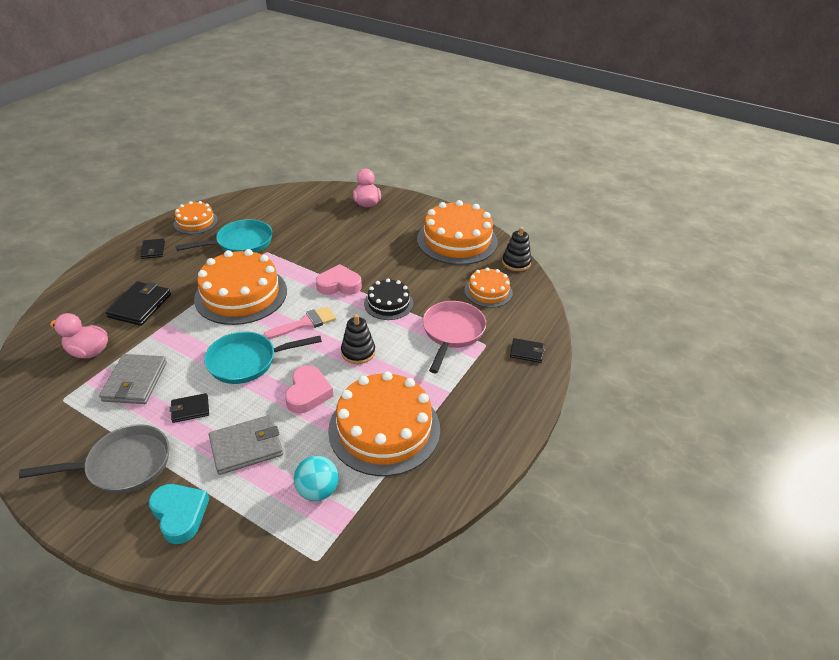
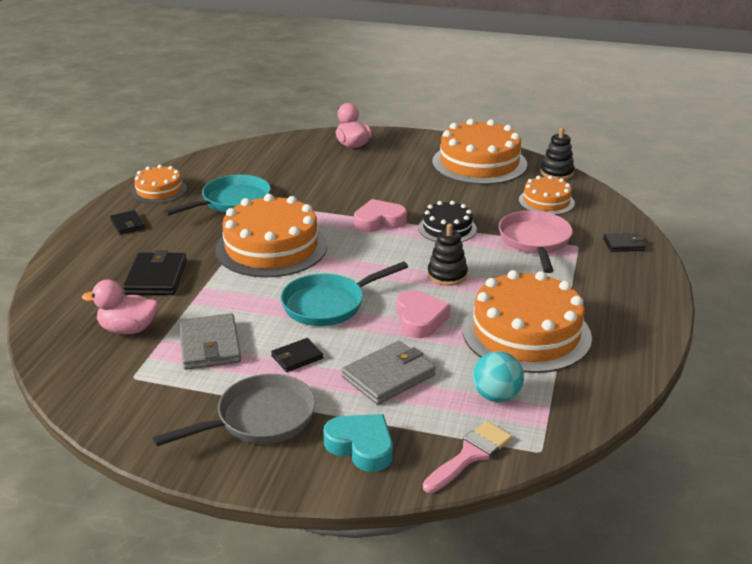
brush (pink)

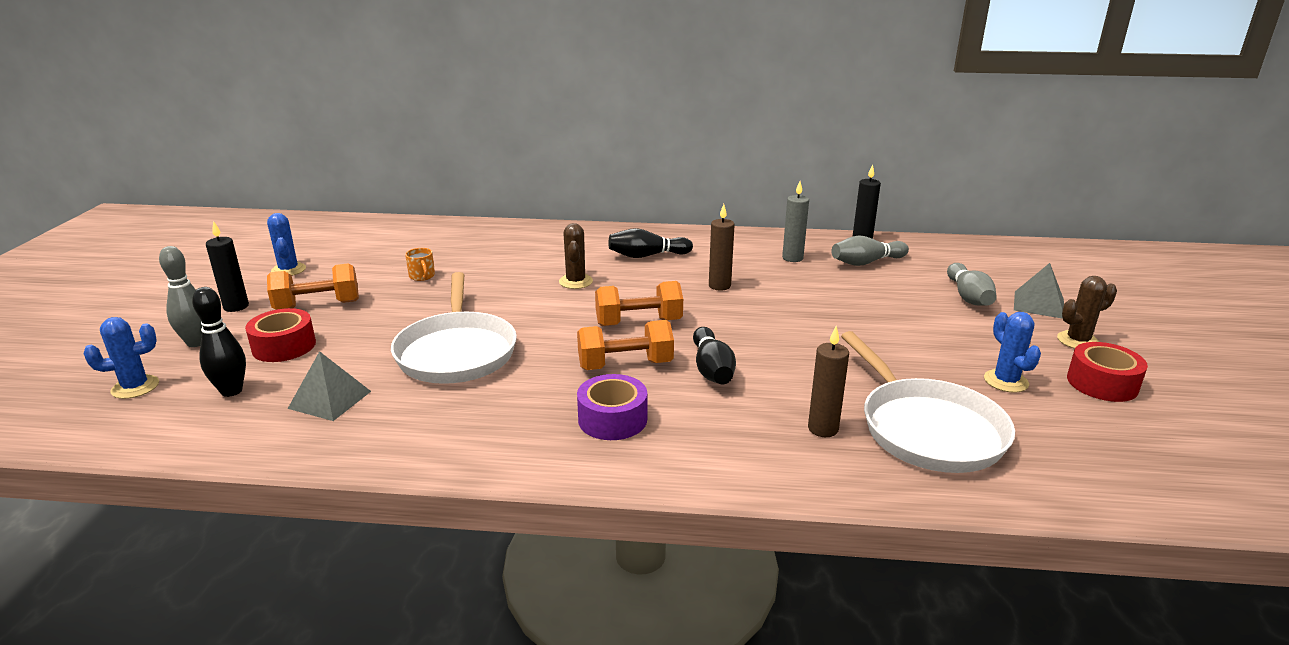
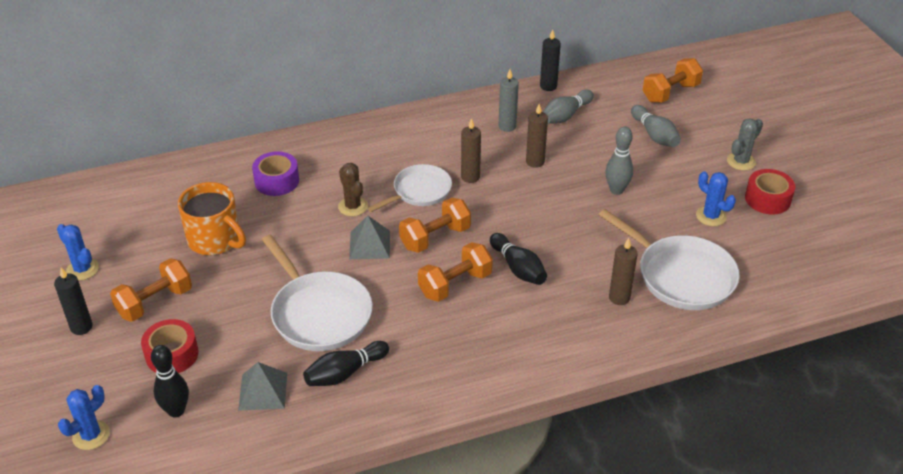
pan (white) (no. 2 from left); candle (brown) (no. 2 from left); dumbbell (orange) (no. 4 from left); bowling pin (grey) (no. 2 from left); tape (purple); bowling pin (black) (no. 2 from left); pyramid (grey) (no. 2 from left); cactus (grey); mug (orange)

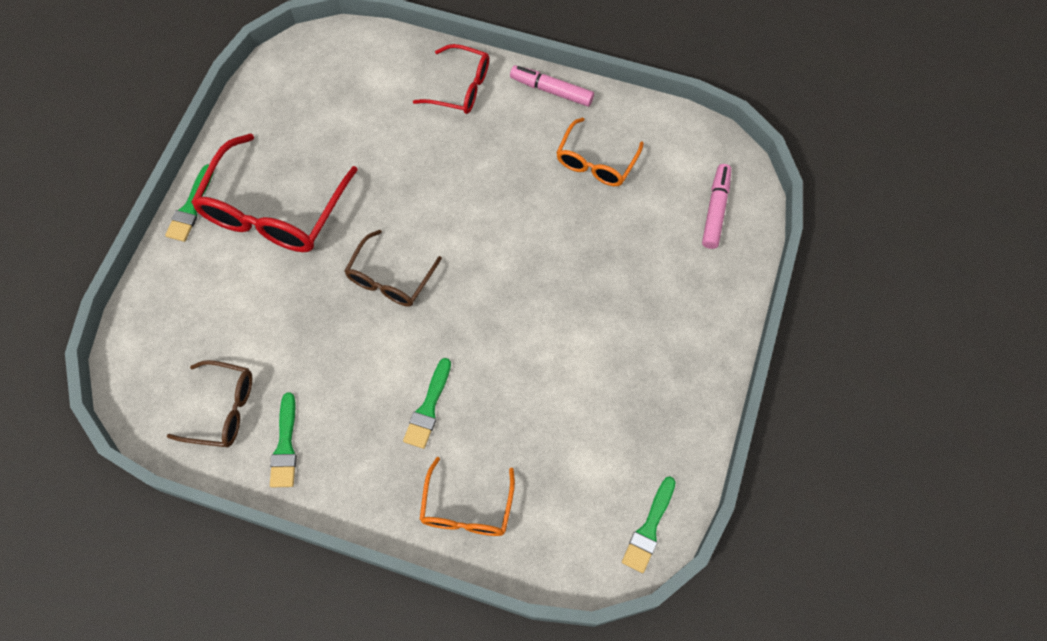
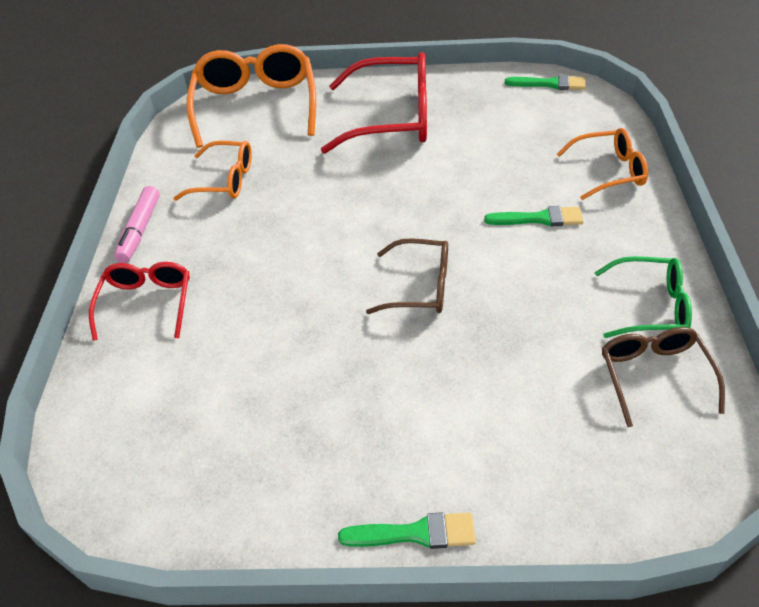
glasses (red) (no. 2 from left); glasses (green); glasses (orange) (no. 2 from left)

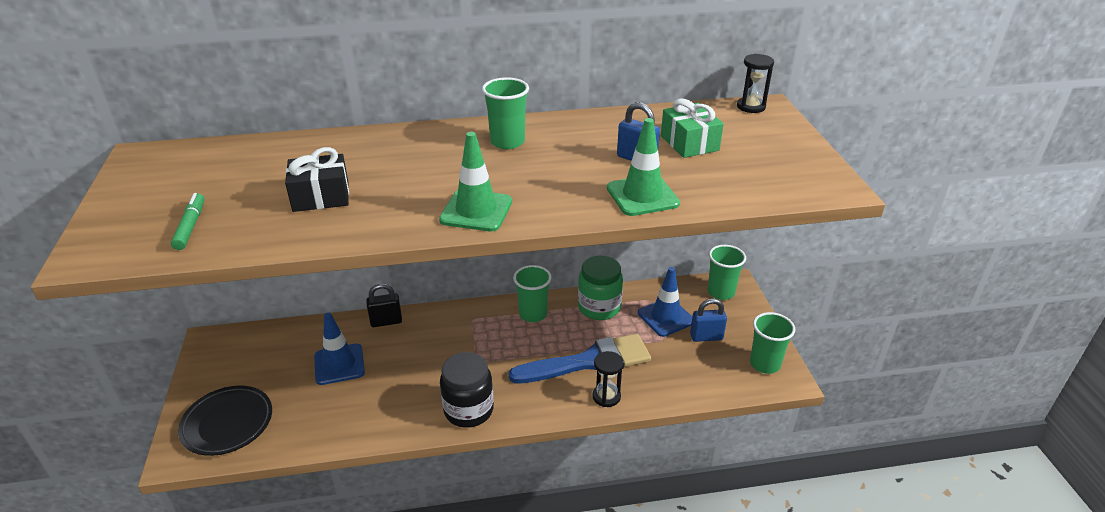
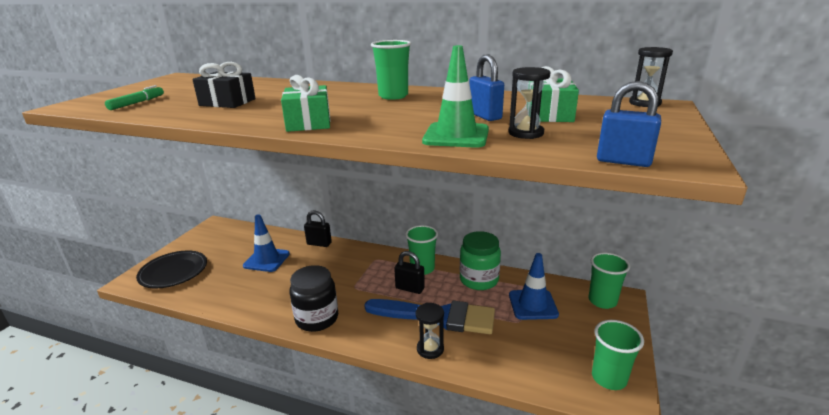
padlock (black) (no. 2 from left); hourglass (black) (no. 2 from left); padlock (blue) (no. 2 from left); gift (green) (no. 1 from left)

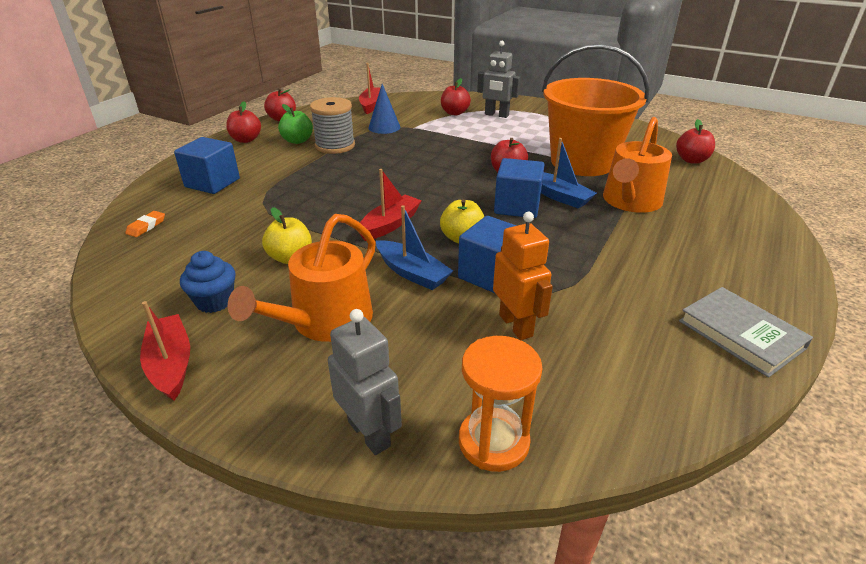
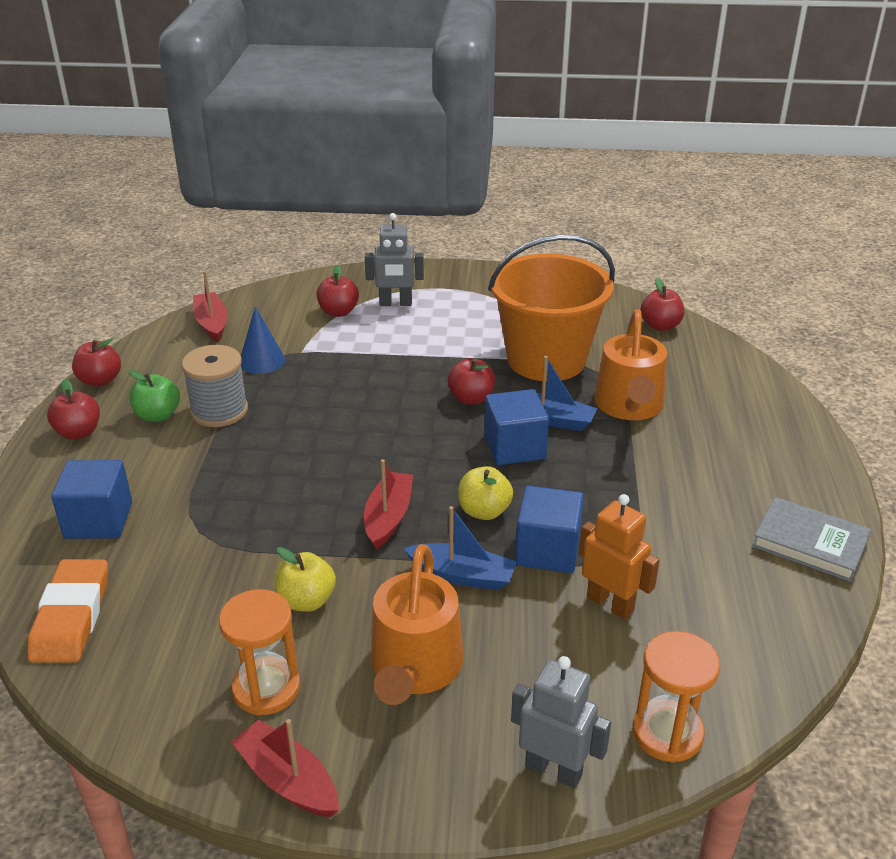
hourglass (orange) (no. 1 from left); eraser (orange)

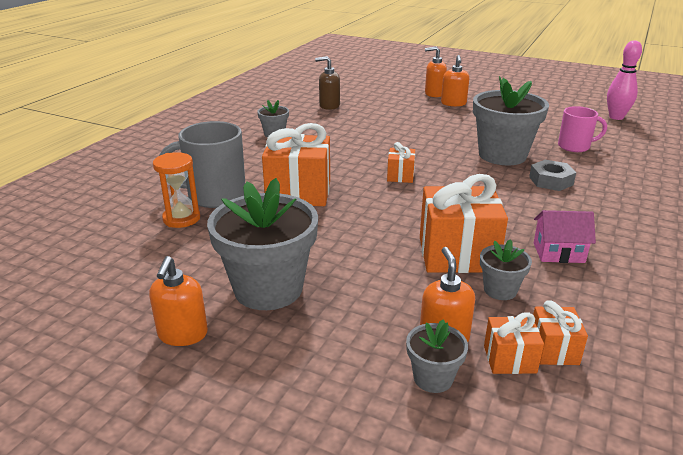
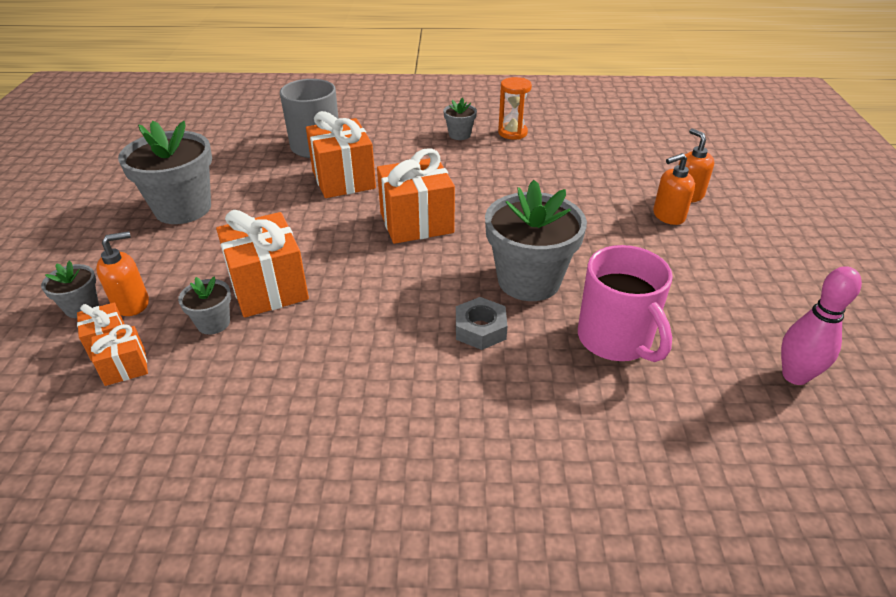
soap dispenser (orange) (no. 1 from left in the first image); soap dispenser (brown); house (pink); hourglass (orange); gift (orange) (no. 5 from left); mug (pink)

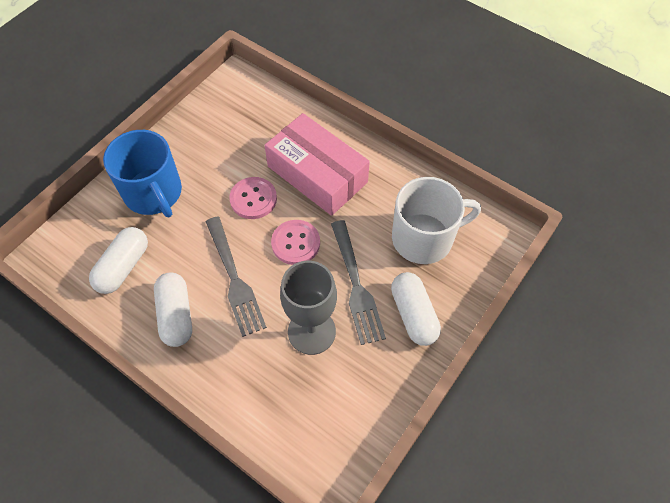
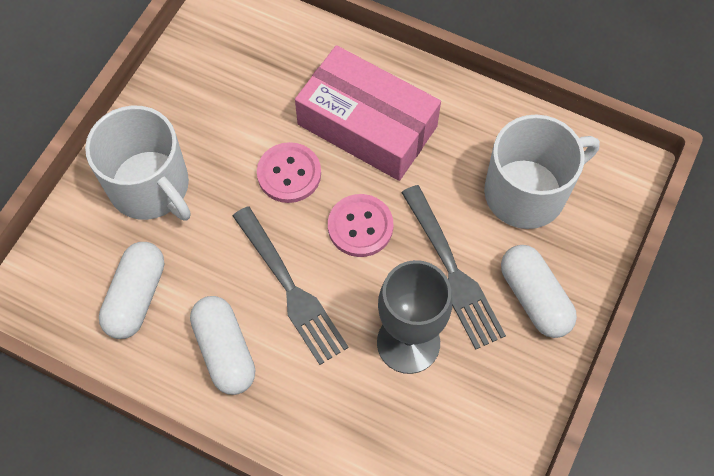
mug (white) (no. 1 from left)

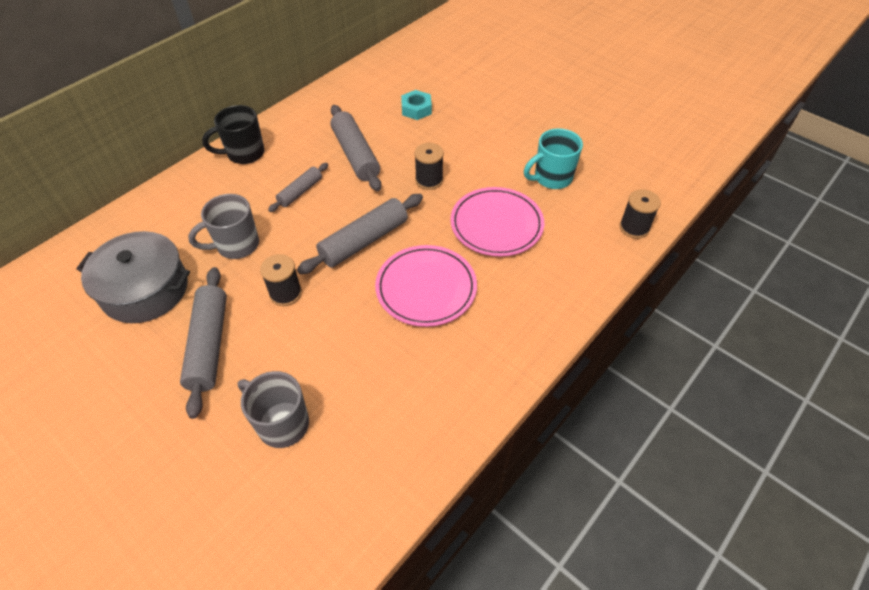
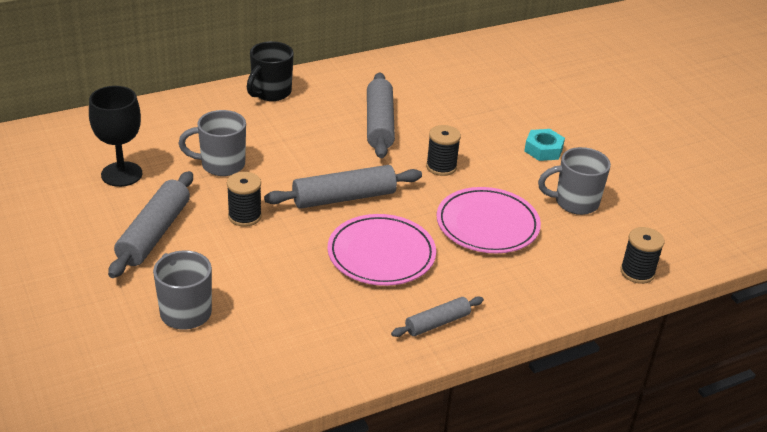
rolling pin (grey) (no. 4 from left); nut (turquoise); goblet (black); mug (grey) (no. 3 from left); mug (black)

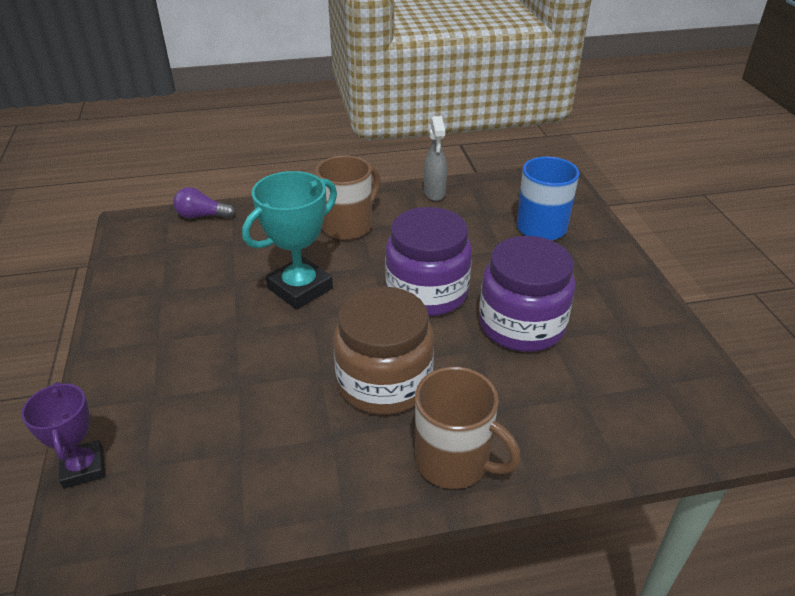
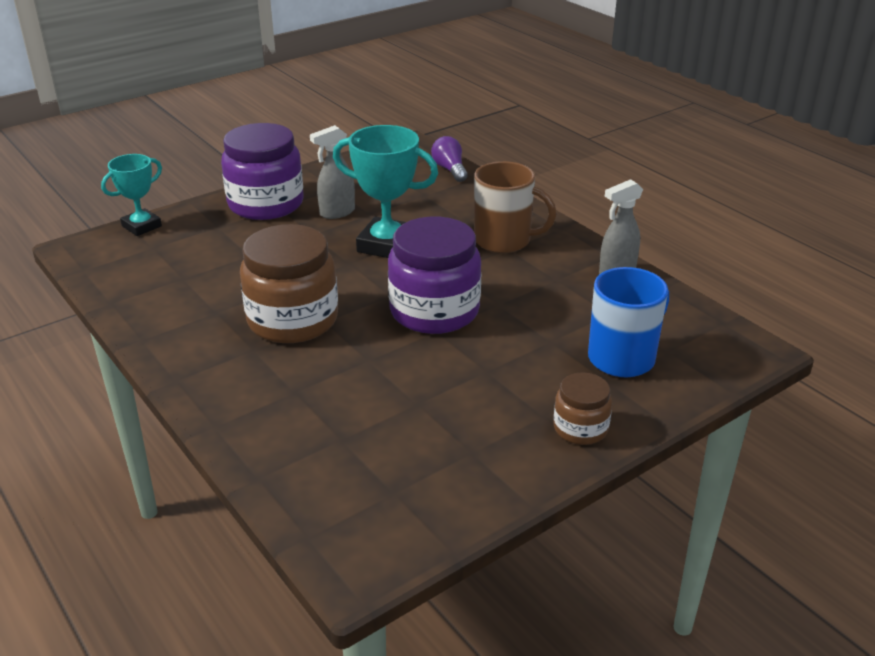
mug (brown) (no. 2 from left in the first image); spray bottle (grey) (no. 1 from left); jar (brown) (no. 2 from left); jar (purple) (no. 1 from left); trophy (turquoise) (no. 1 from left)

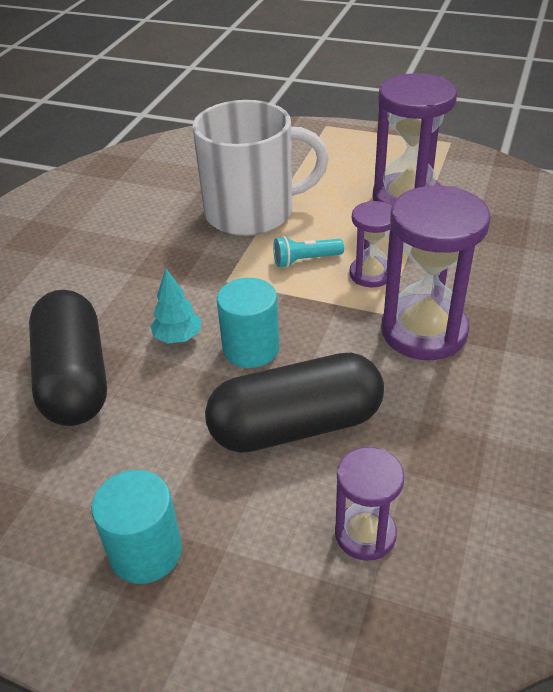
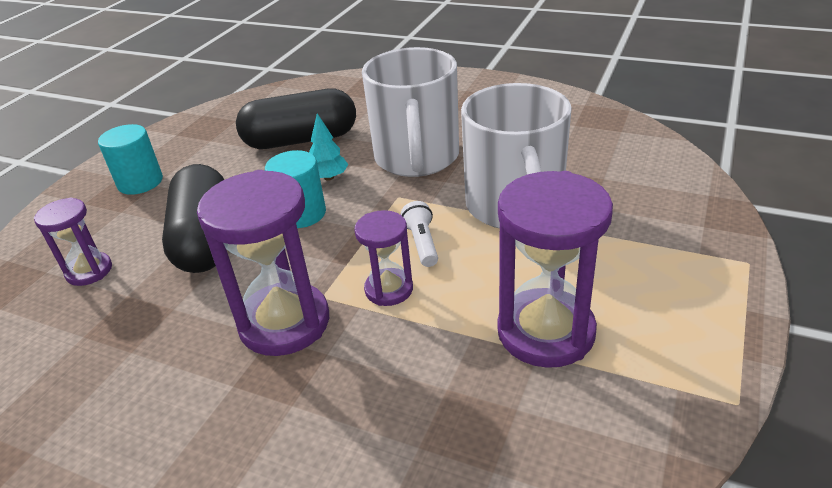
mug (white) (no. 1 from left); flashlight (white)

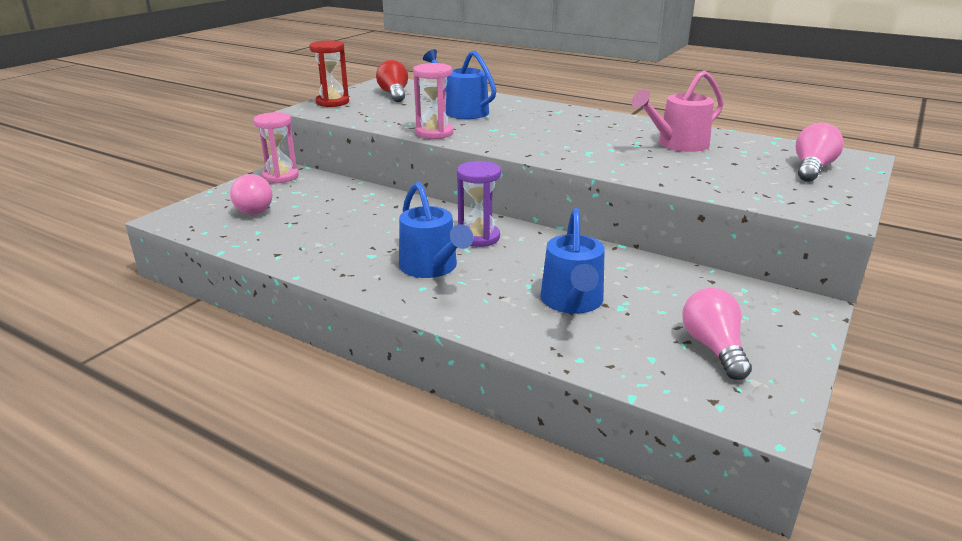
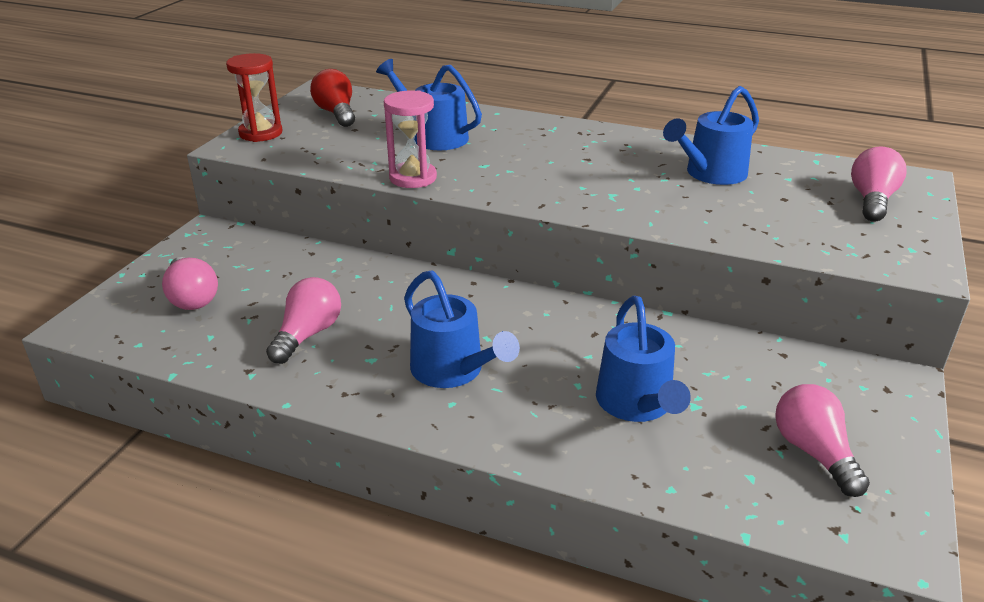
hourglass (pink) (no. 1 from left in the first image); hourglass (purple); light bulb (pink) (no. 2 from left); watering can (blue) (no. 4 from left)

